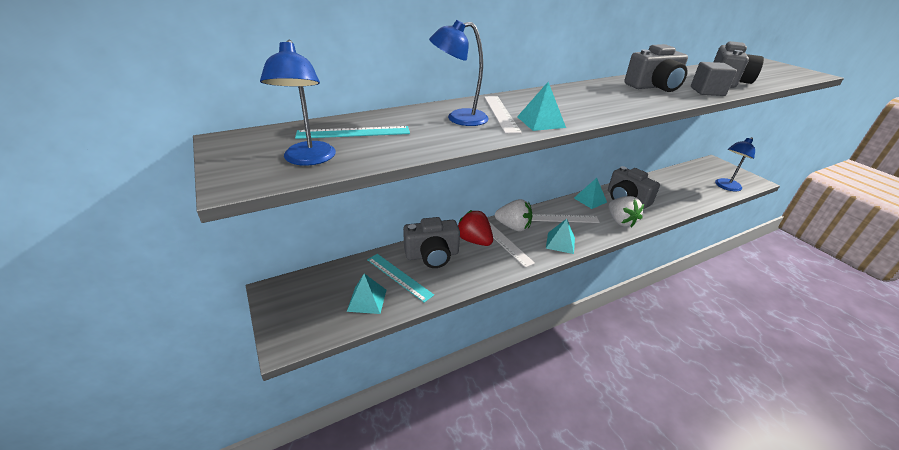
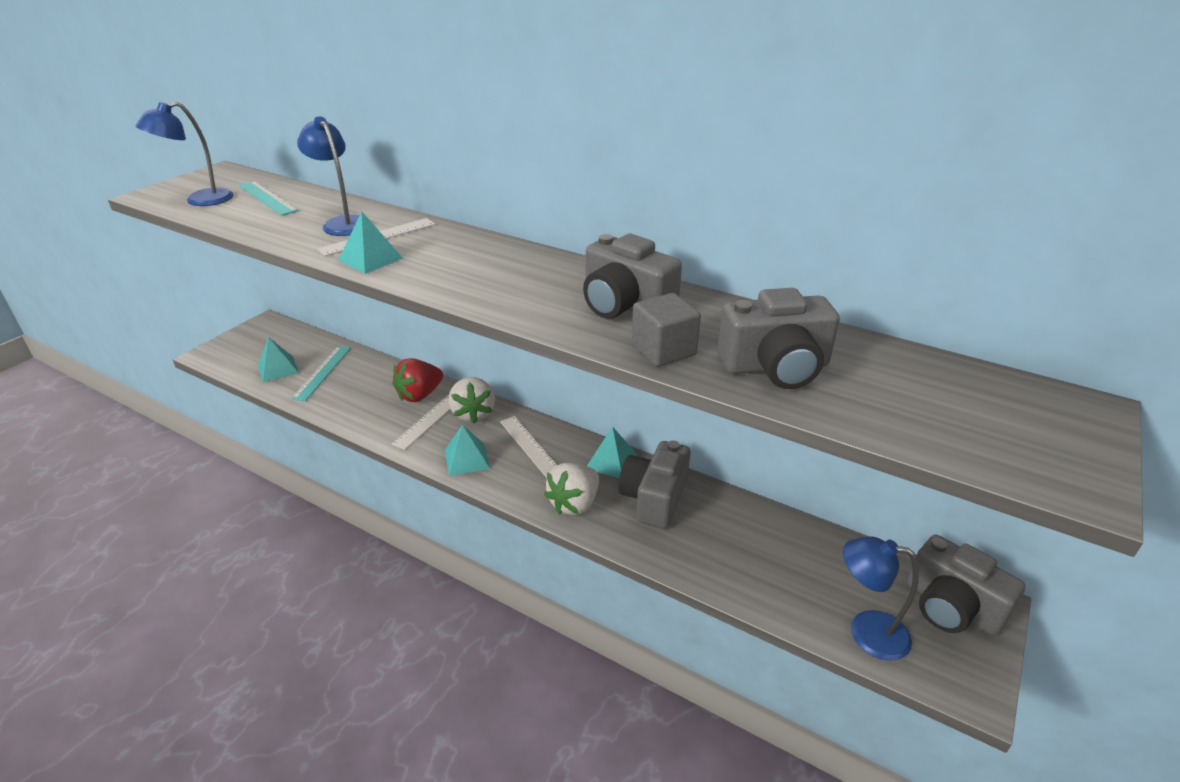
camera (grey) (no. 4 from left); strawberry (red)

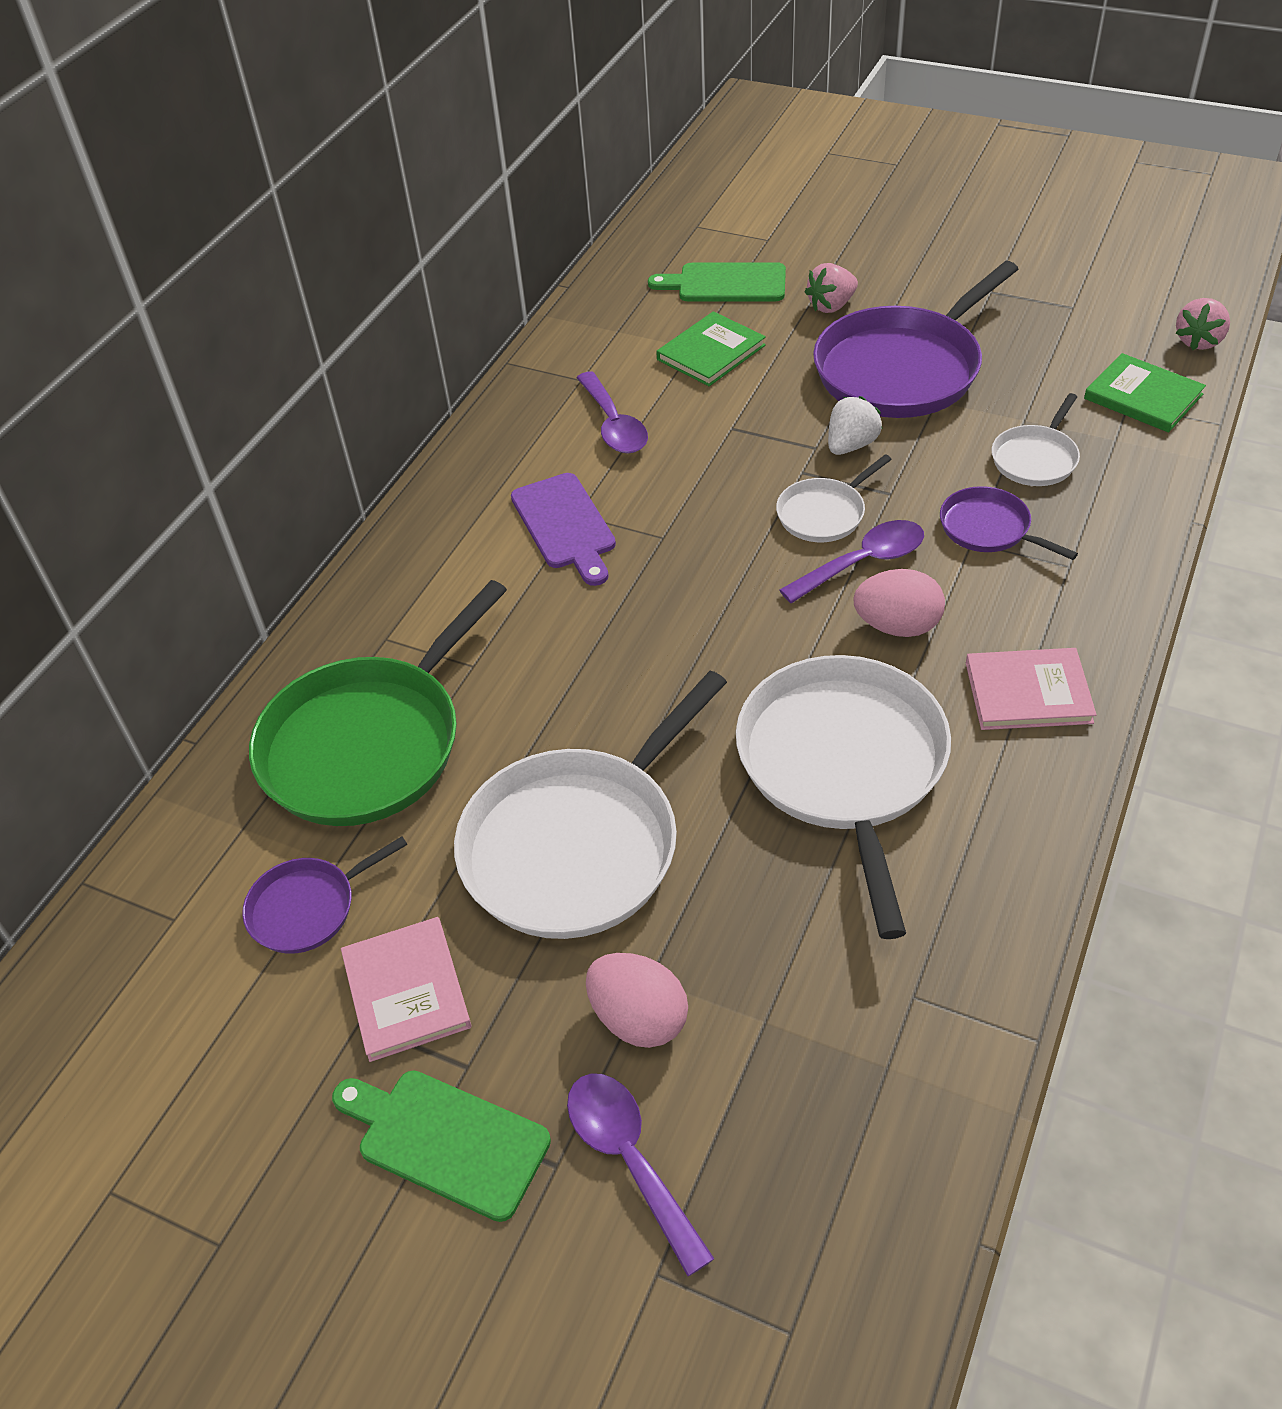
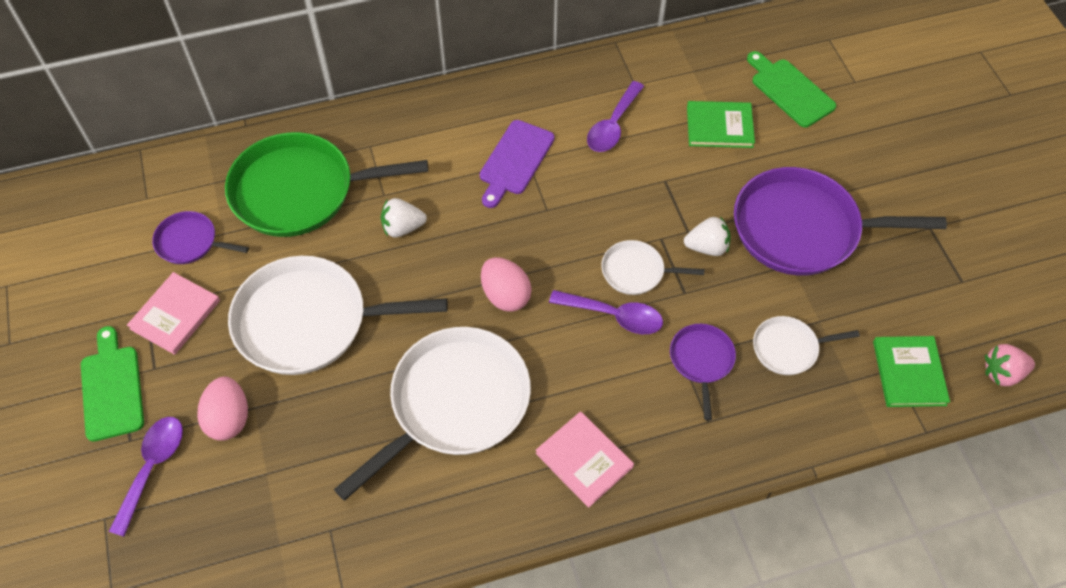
strawberry (pink) (no. 1 from left in the first image); strawberry (white) (no. 1 from left); egg (pink) (no. 2 from left)

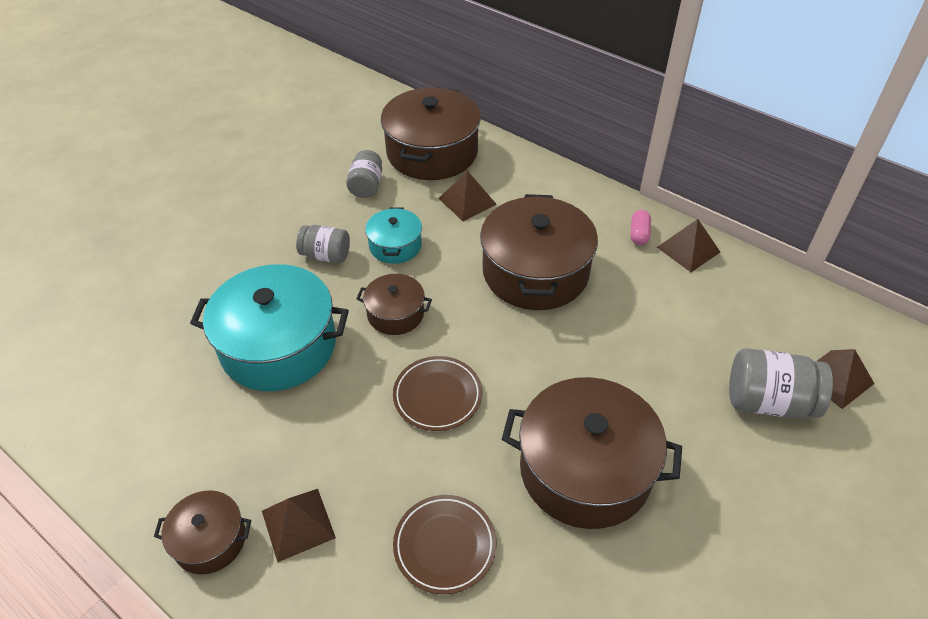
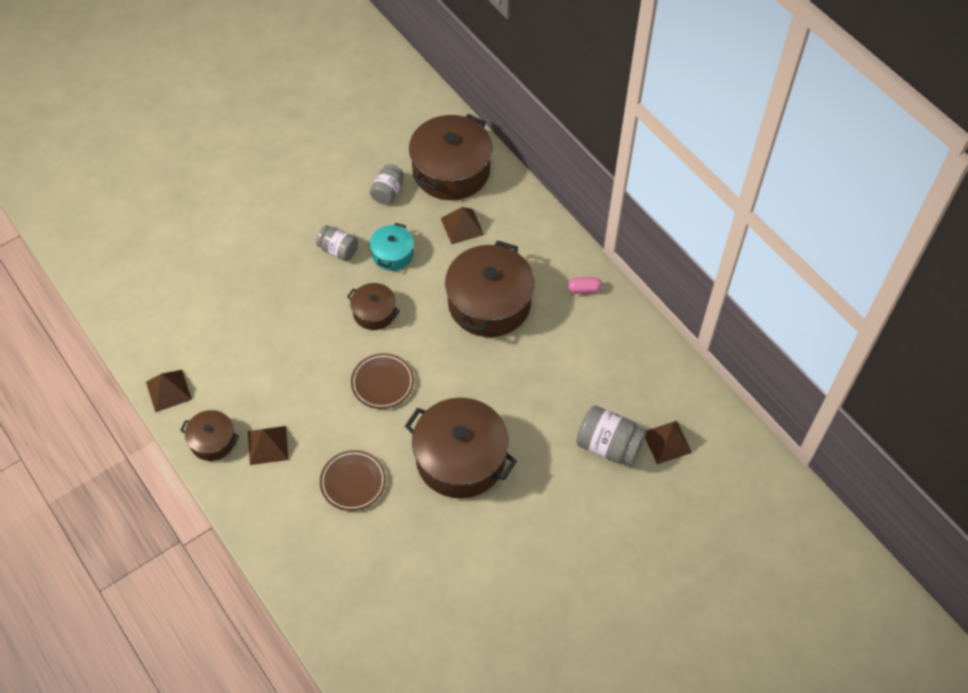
pot (turquoise) (no. 1 from left in the first image); pyramid (brown) (no. 1 from left); capsule (pink)

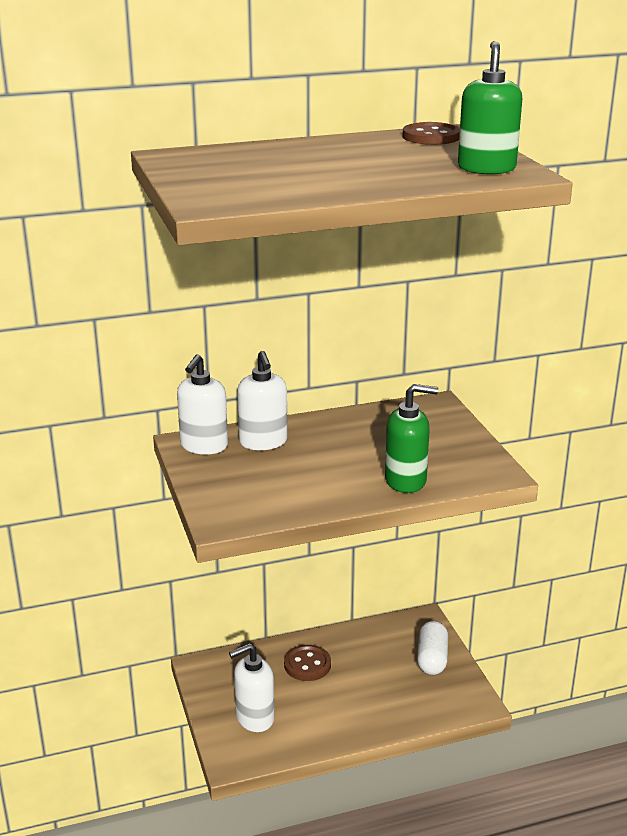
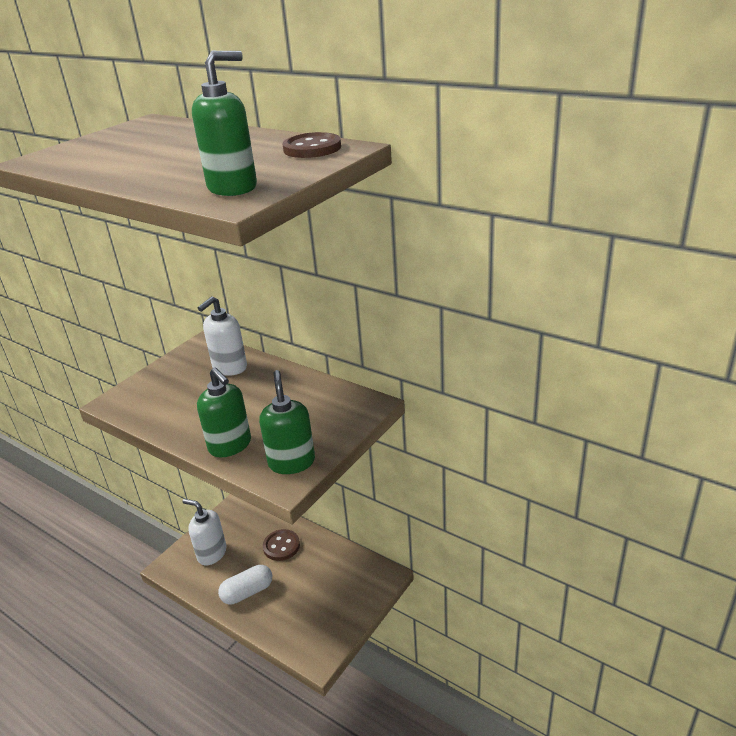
soap dispenser (white) (no. 1 from left in the first image); soap dispenser (green) (no. 3 from left); capsule (white)

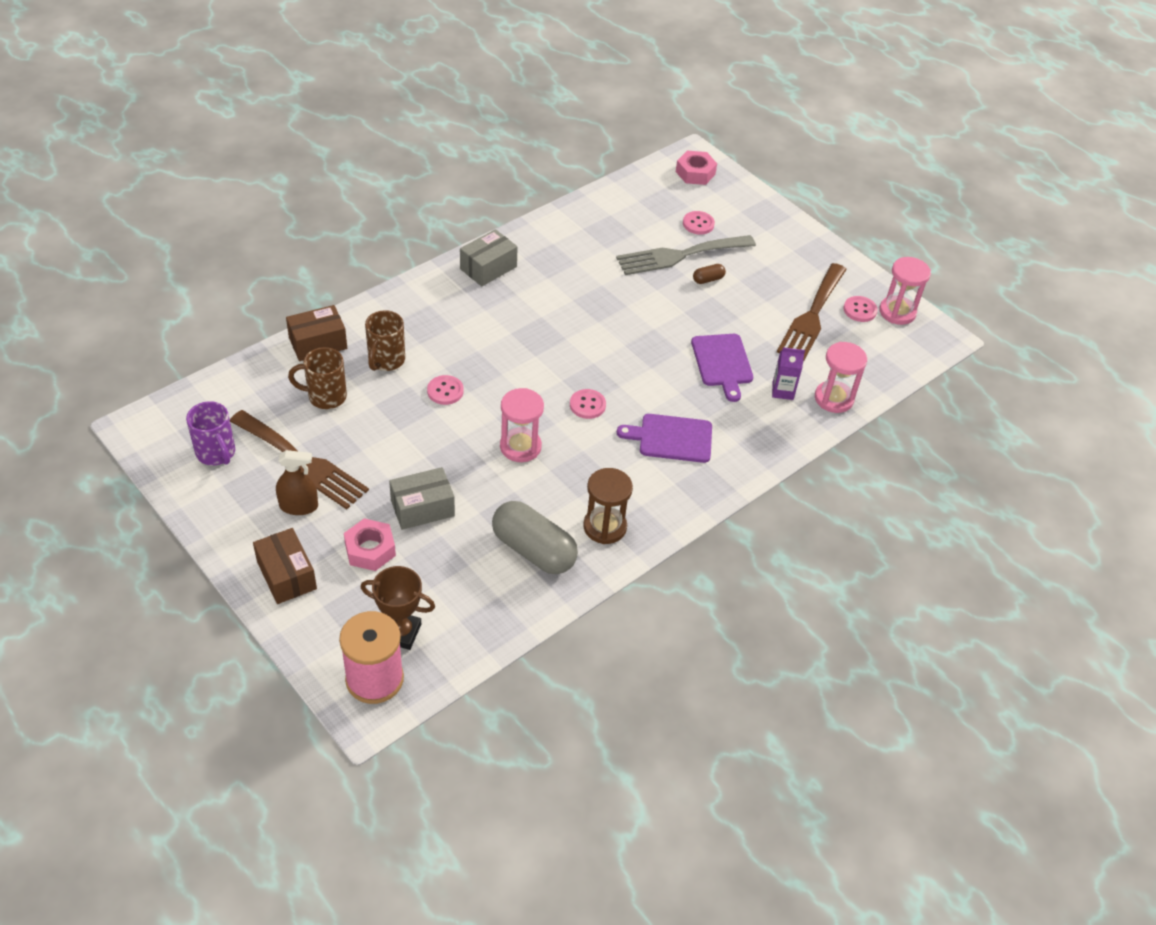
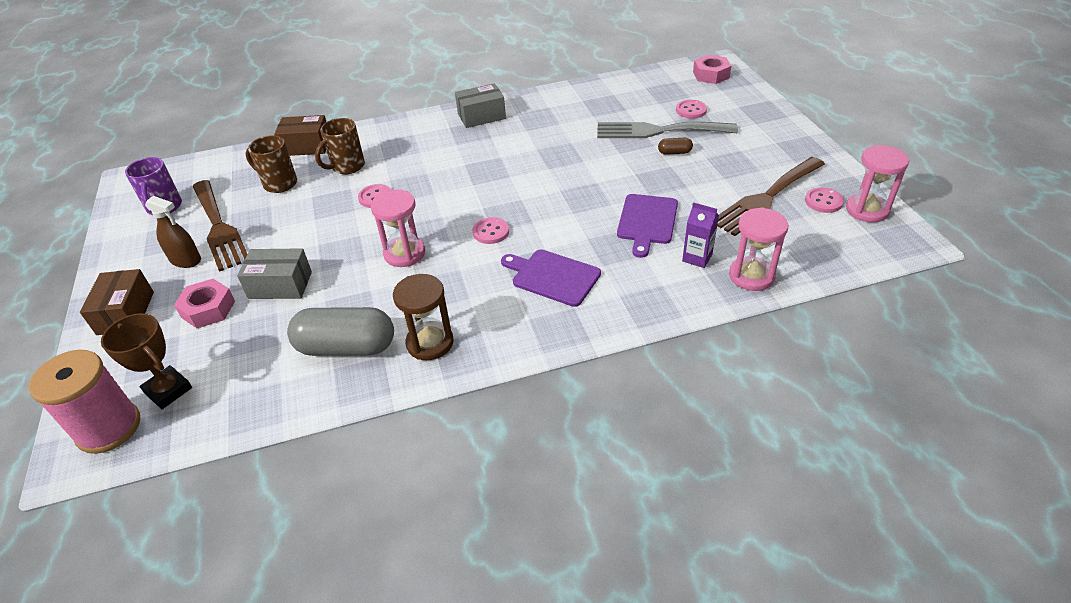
capsule (grey)

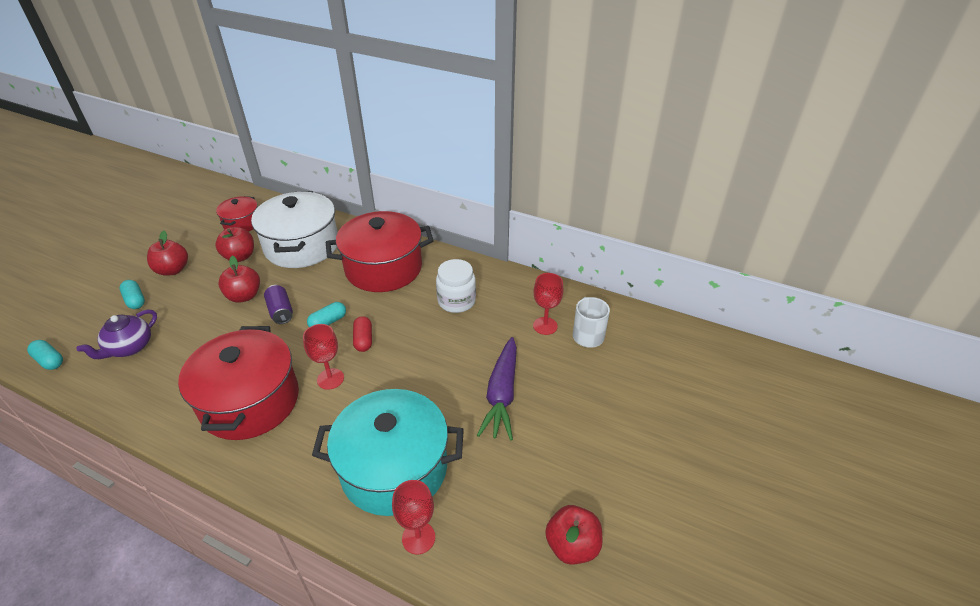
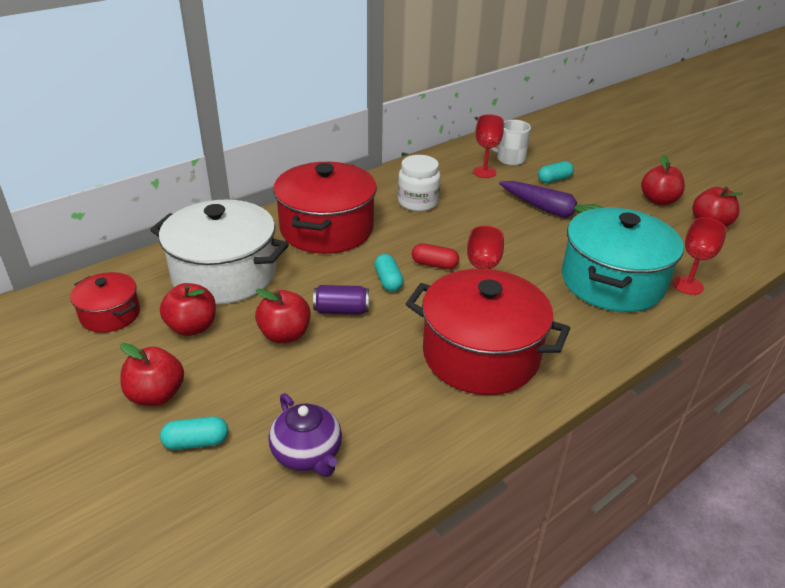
apple (red) (no. 4 from left); capsule (turquoise) (no. 3 from left)

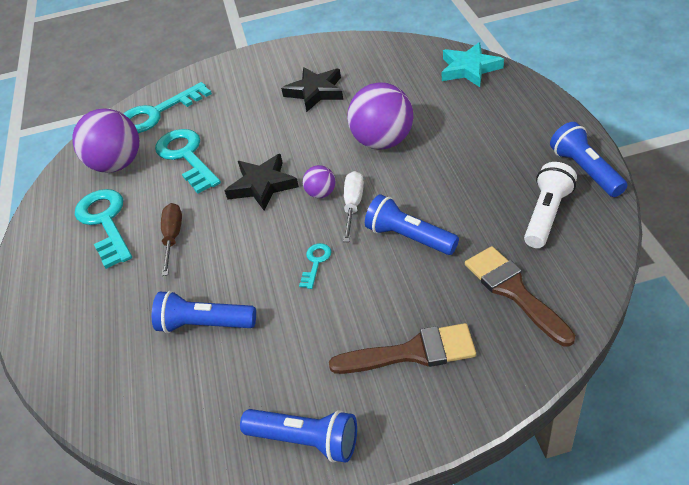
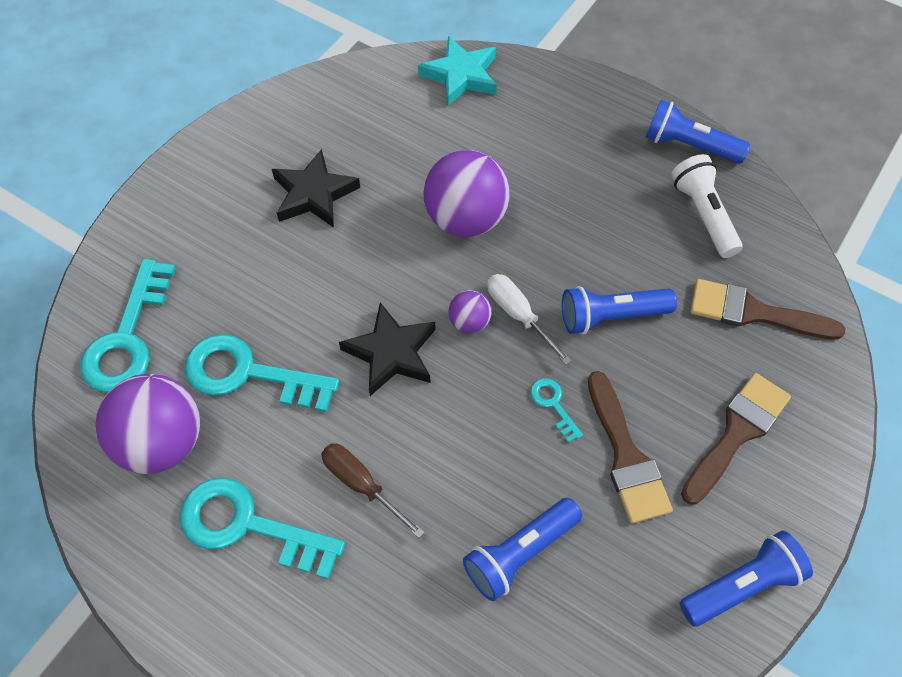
brush (brown) (no. 1 from left)

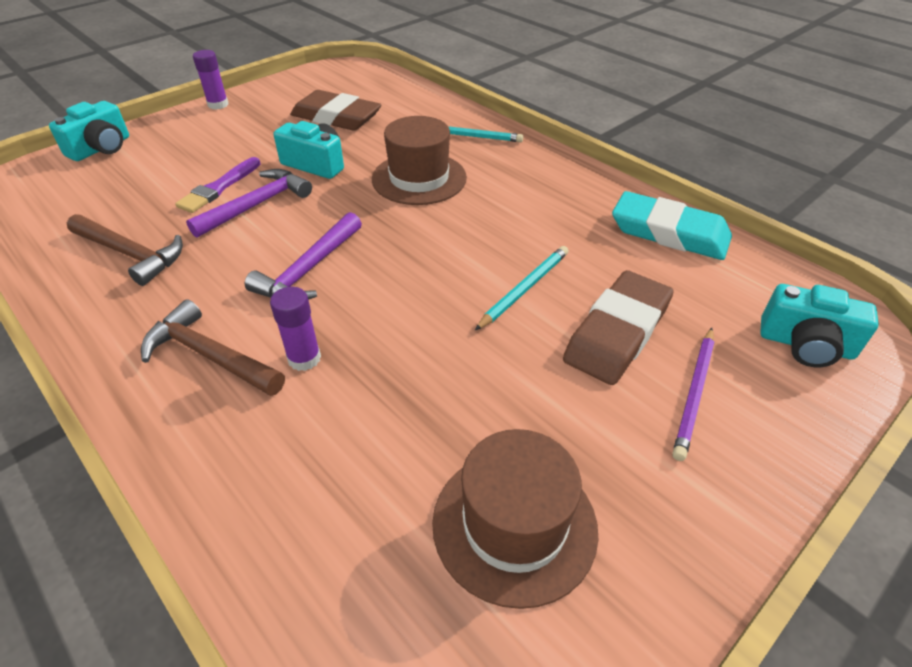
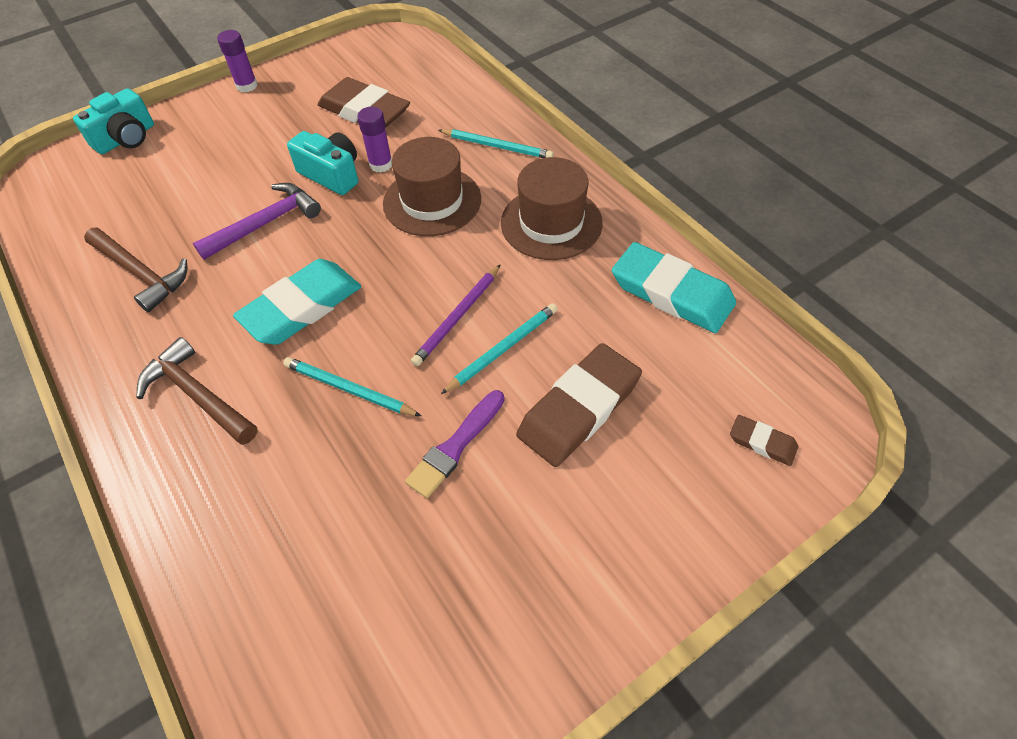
pencil (turquoise) (no. 1 from left); brush (purple); glue stick (purple) (no. 2 from left); hat (brown) (no. 2 from left); pencil (purple); eraser (turquoise) (no. 1 from left); eraser (brown) (no. 3 from left)

